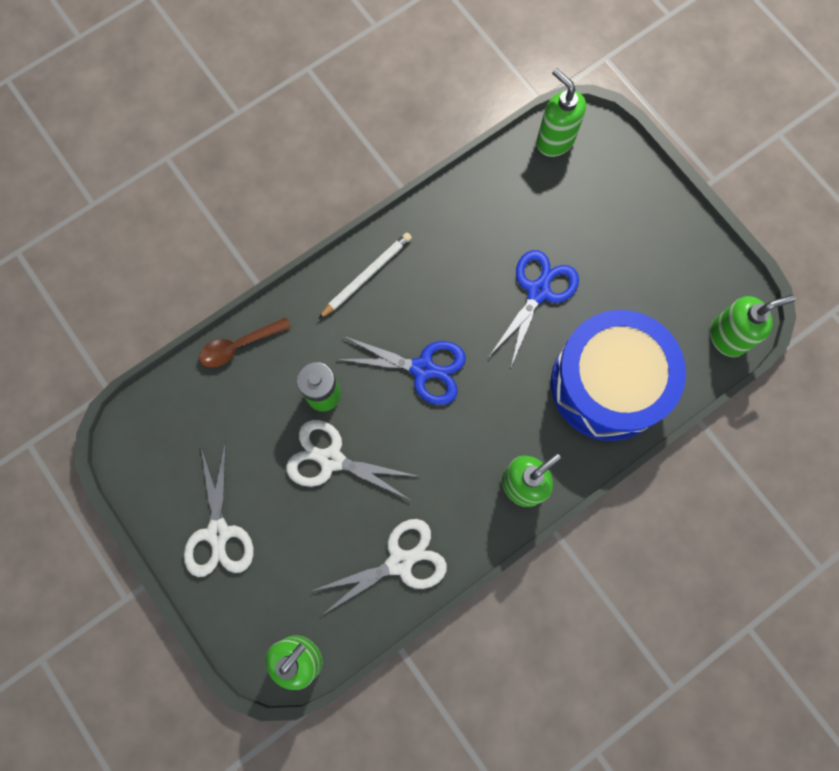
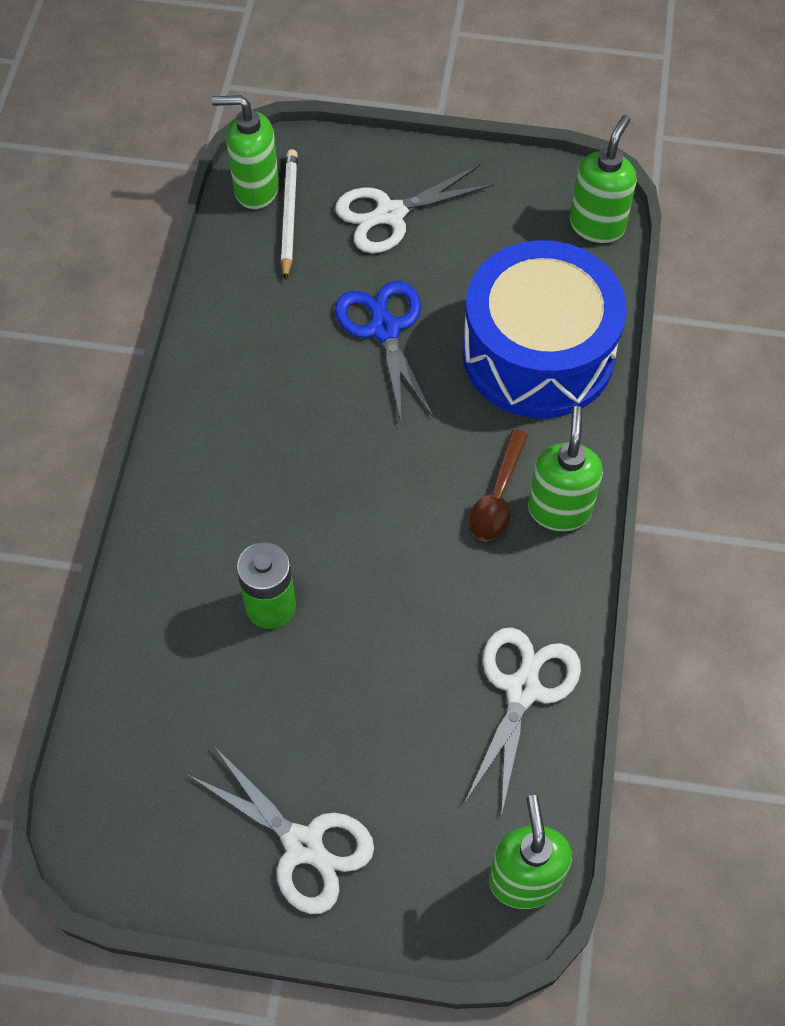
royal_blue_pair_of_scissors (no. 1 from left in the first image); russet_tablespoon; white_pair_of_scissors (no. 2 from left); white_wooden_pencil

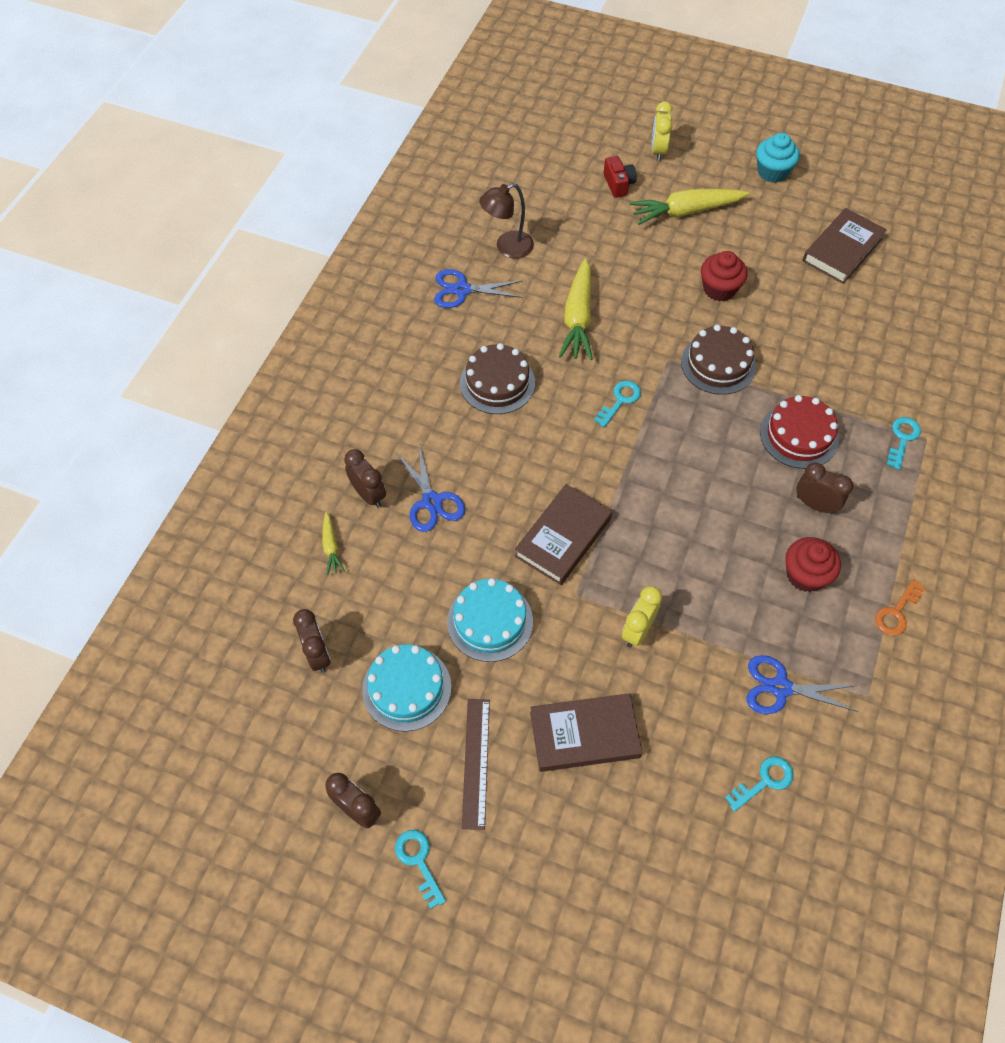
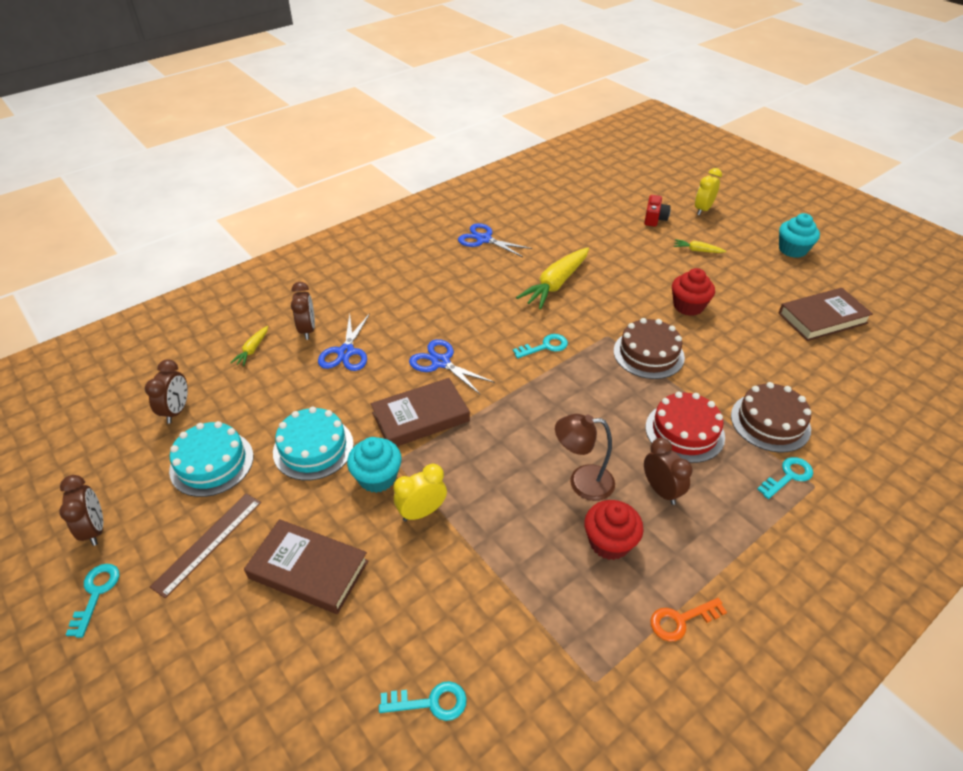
turquoise_muffin (no. 1 from left); russet_layer_cake (no. 2 from left); russet_reading_lamp; royal_blue_pair_of_scissors (no. 2 from left); yellow_toy_carrot (no. 3 from left)

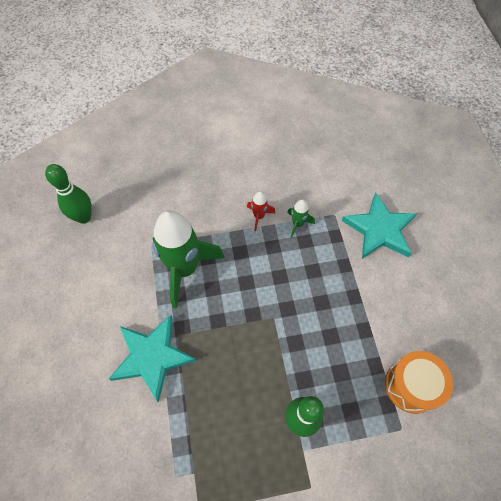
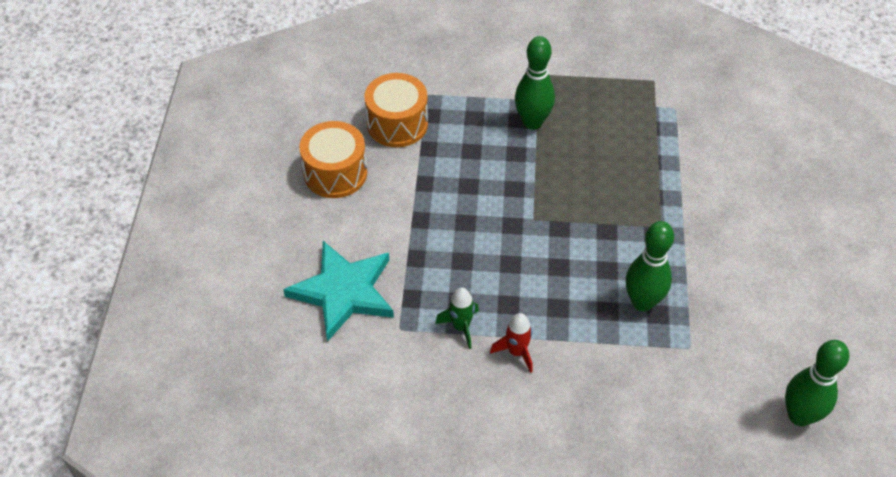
turquoise_five-pointed_star (no. 1 from left in the first image); bright_orange_toy_drum (no. 1 from left); emerald_tenpin (no. 2 from left)

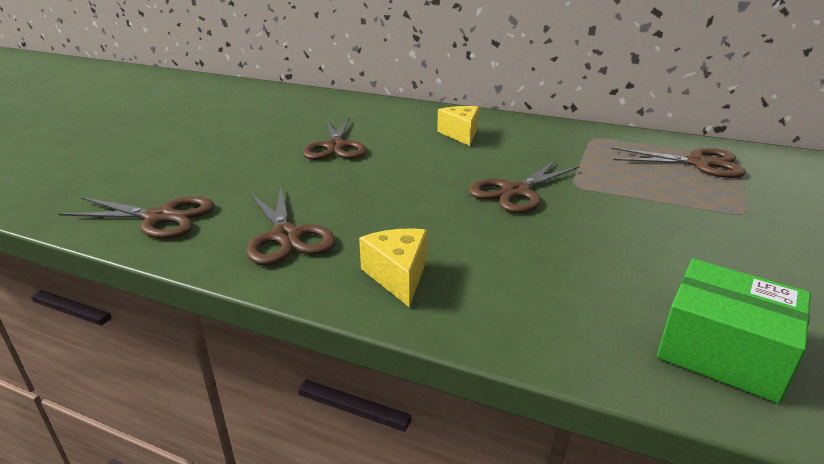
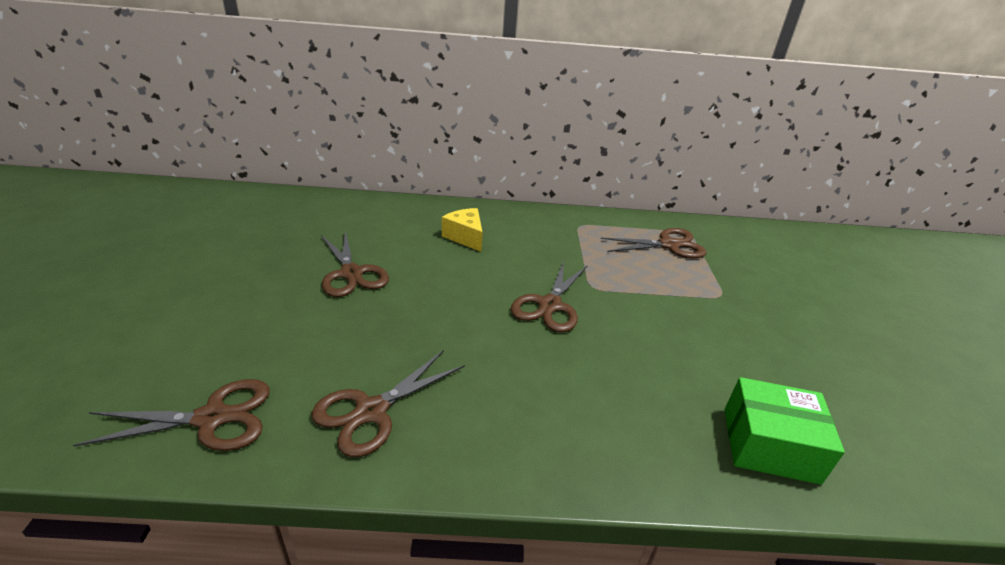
yellow_cheese (no. 1 from left in the first image); russet_pair_of_scissors (no. 3 from left)

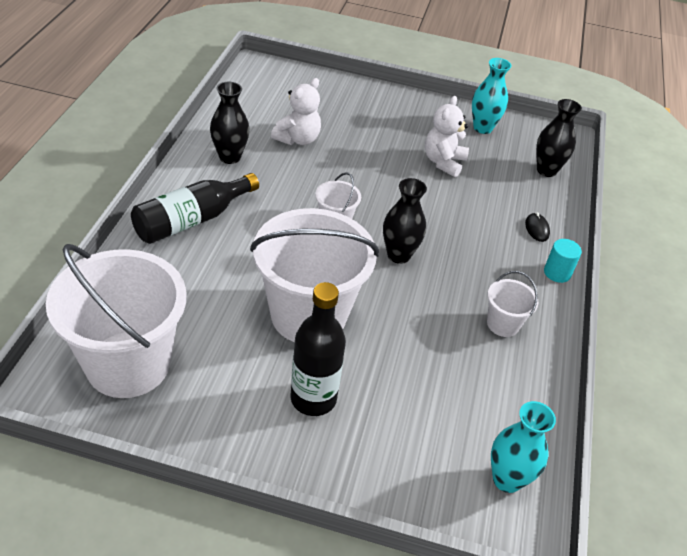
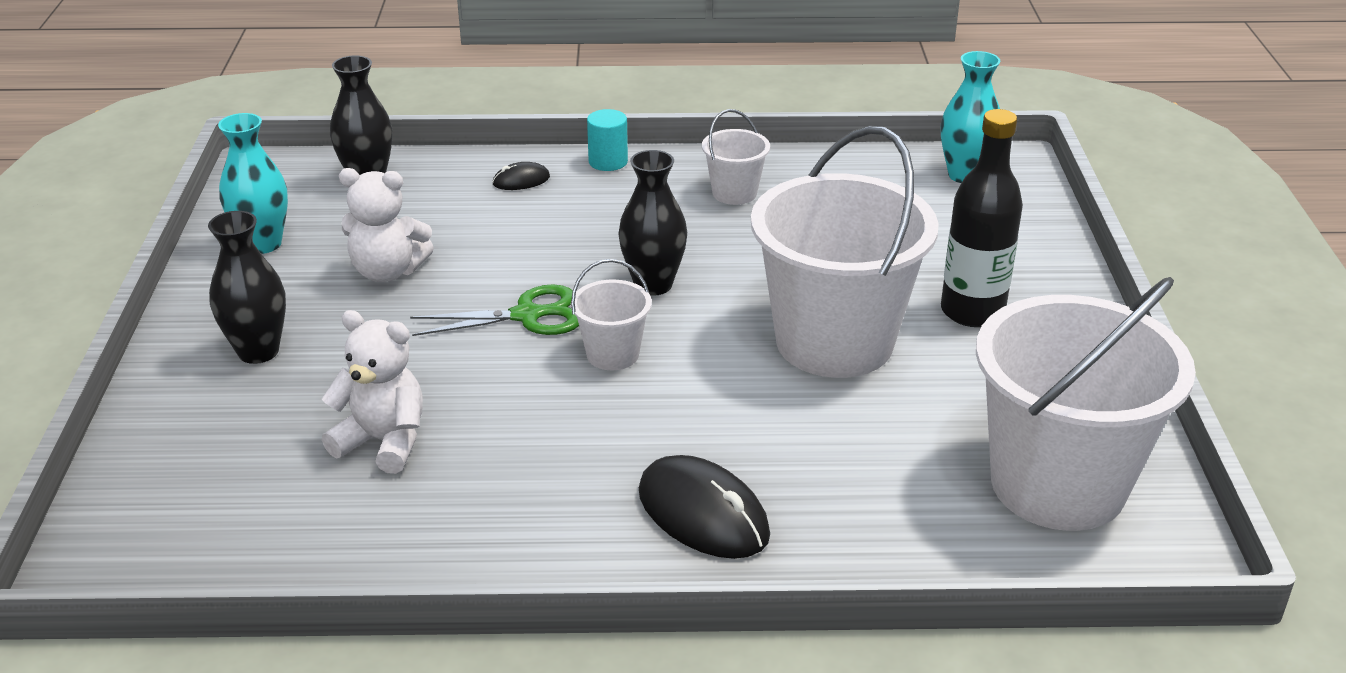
emerald_pair_of_scissors; jet-black_tall_vase (no. 1 from left); jet-black_mouse (no. 2 from left)

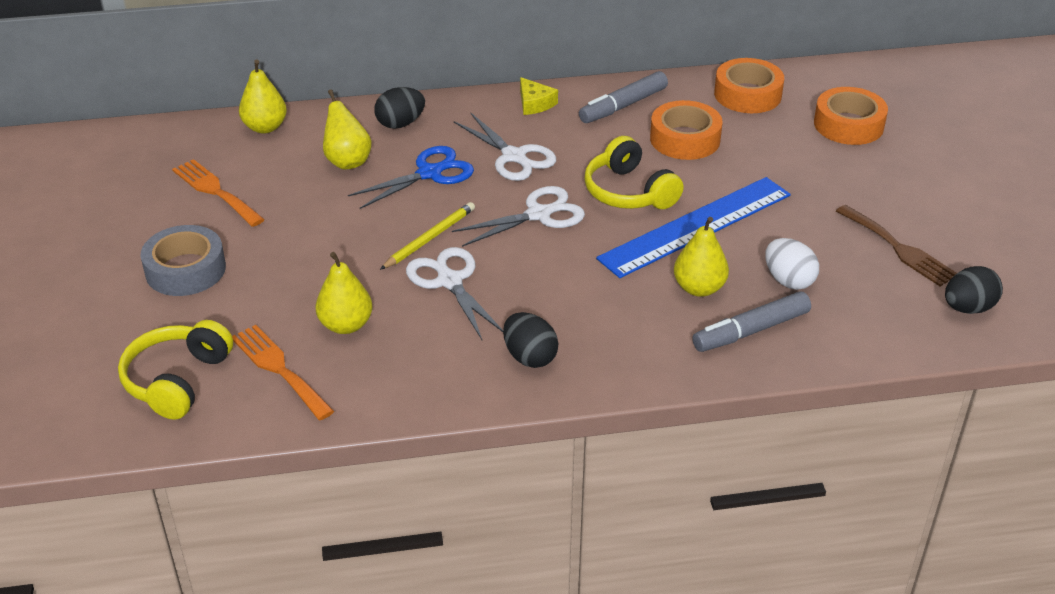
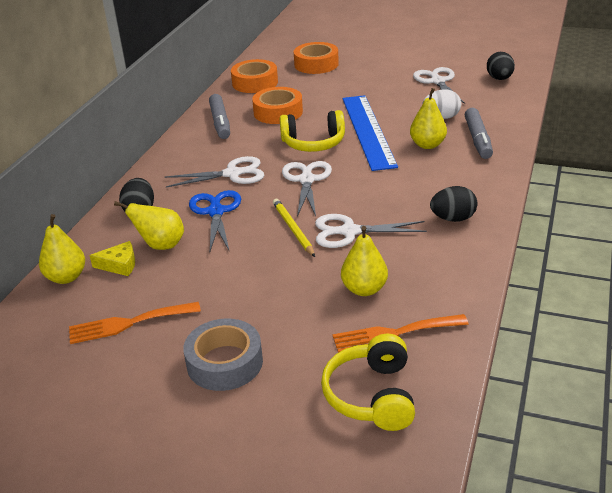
yellow_cheese; white_pair_of_scissors (no. 4 from left); yellow_over-ear_headphones (no. 2 from left)

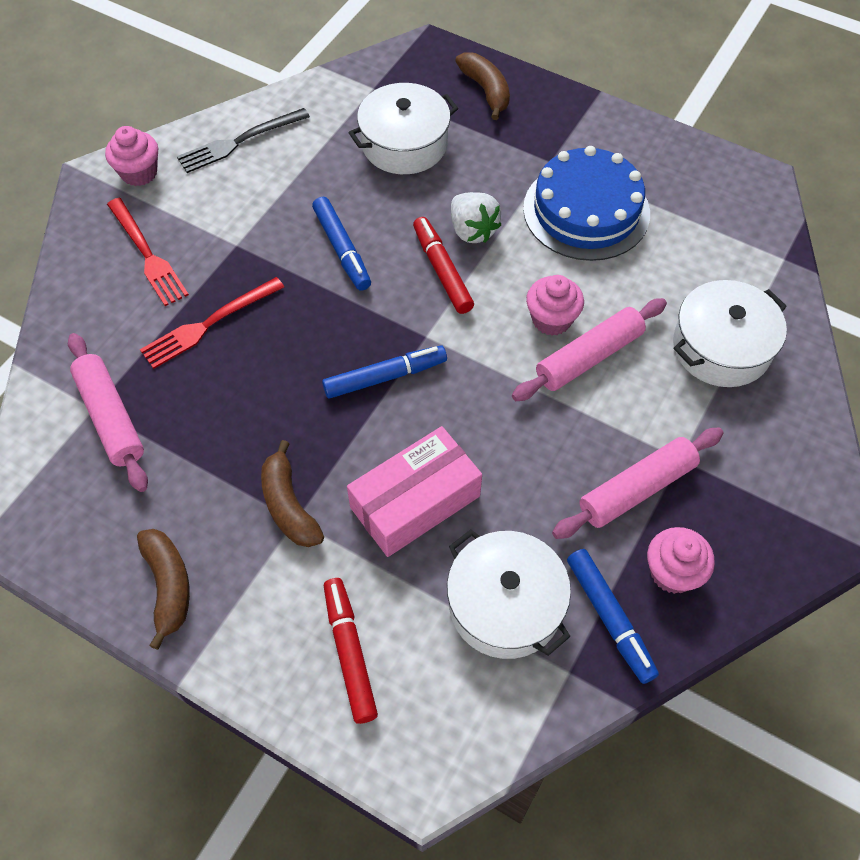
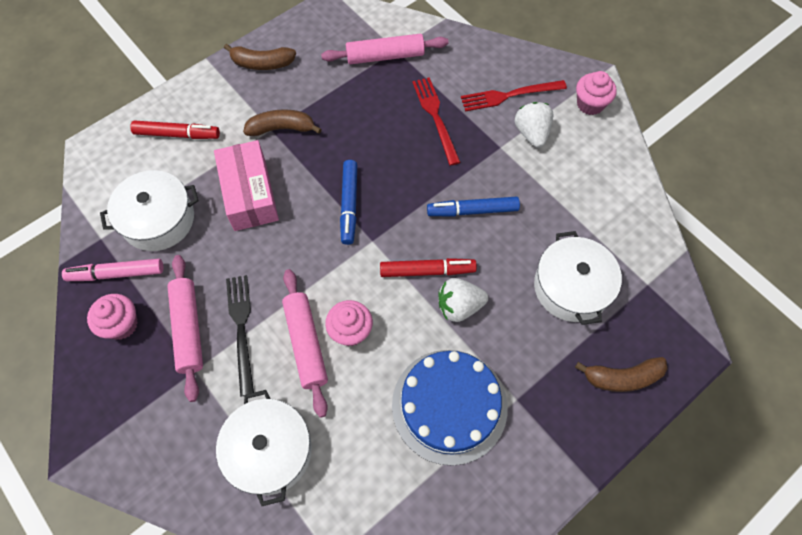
white_strawberry (no. 2 from left); jet-black_table_fork; pink_felt_pen

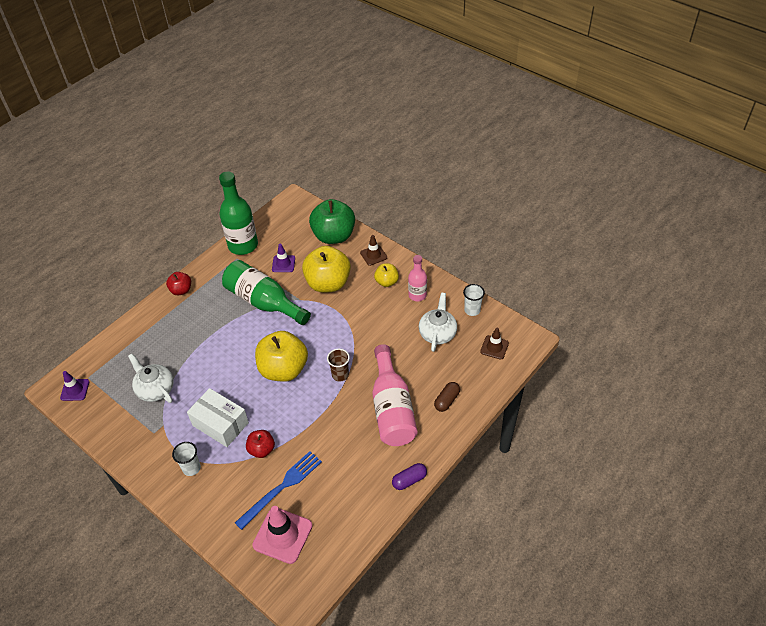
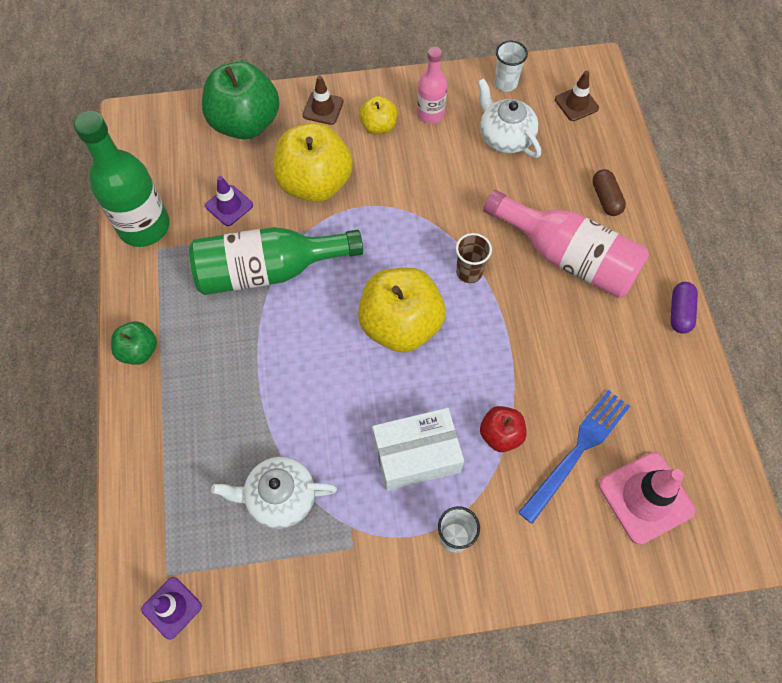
emerald_toy_apple (no. 1 from left); royal_blue_table_fork

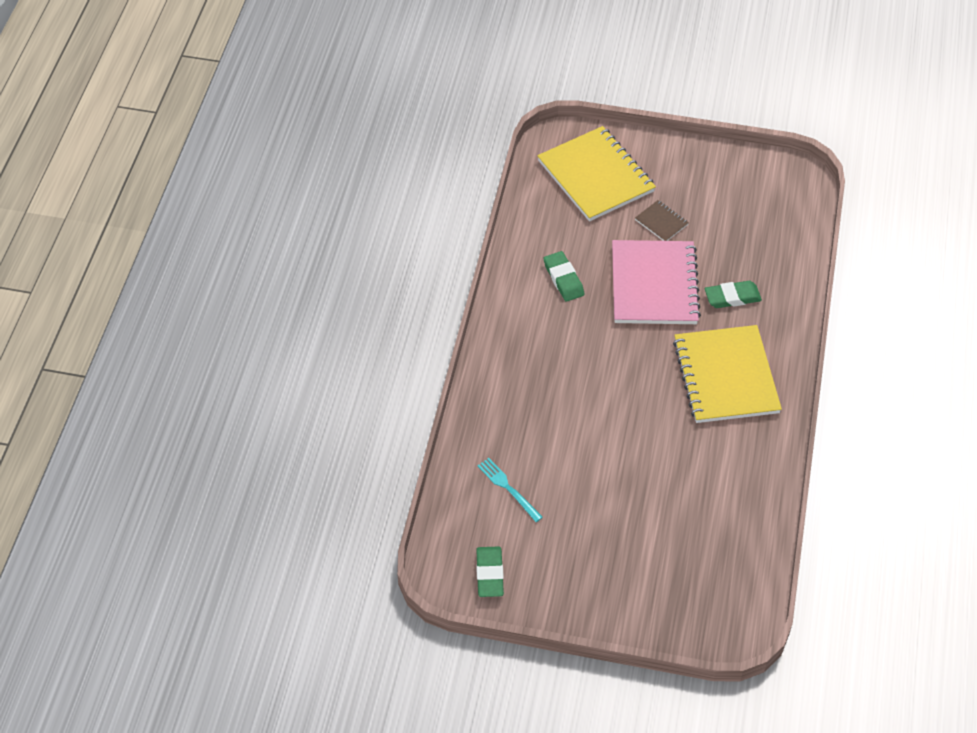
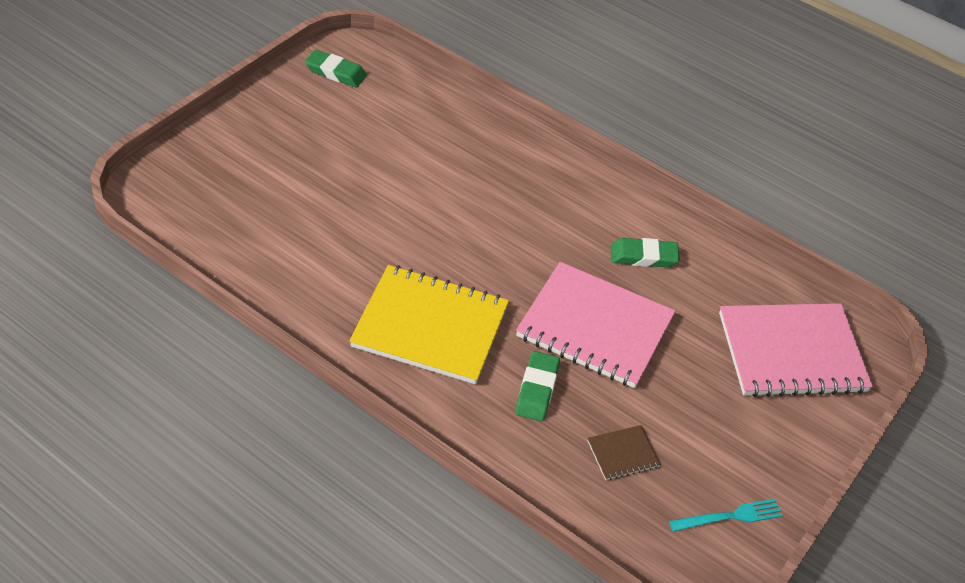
turquoise_table_fork; russet_exercise_book; pink_exercise_book (no. 2 from left)

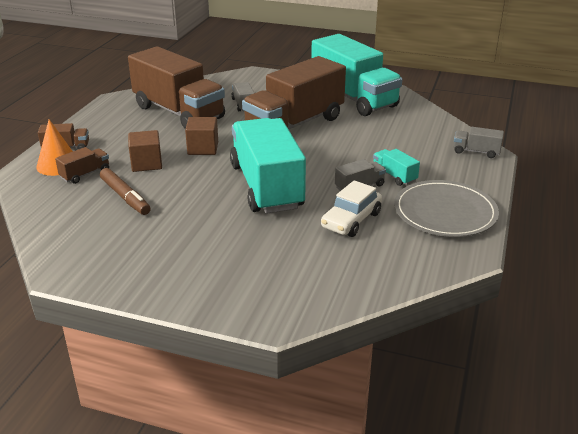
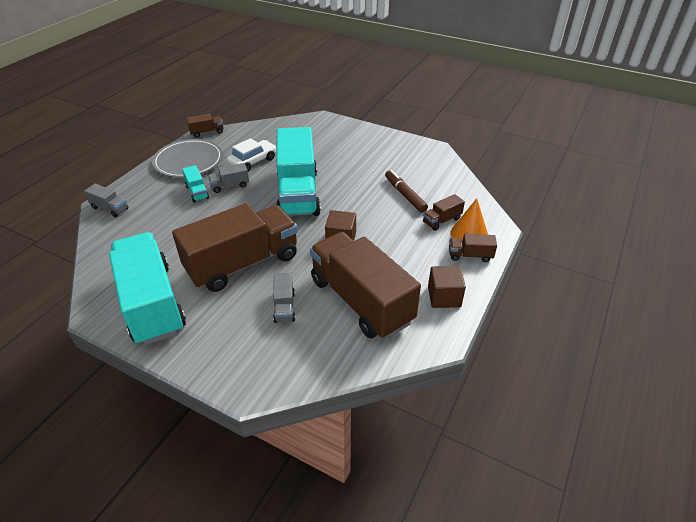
russet_lorry (no. 1 from left); russet_solid_cube (no. 2 from left)

